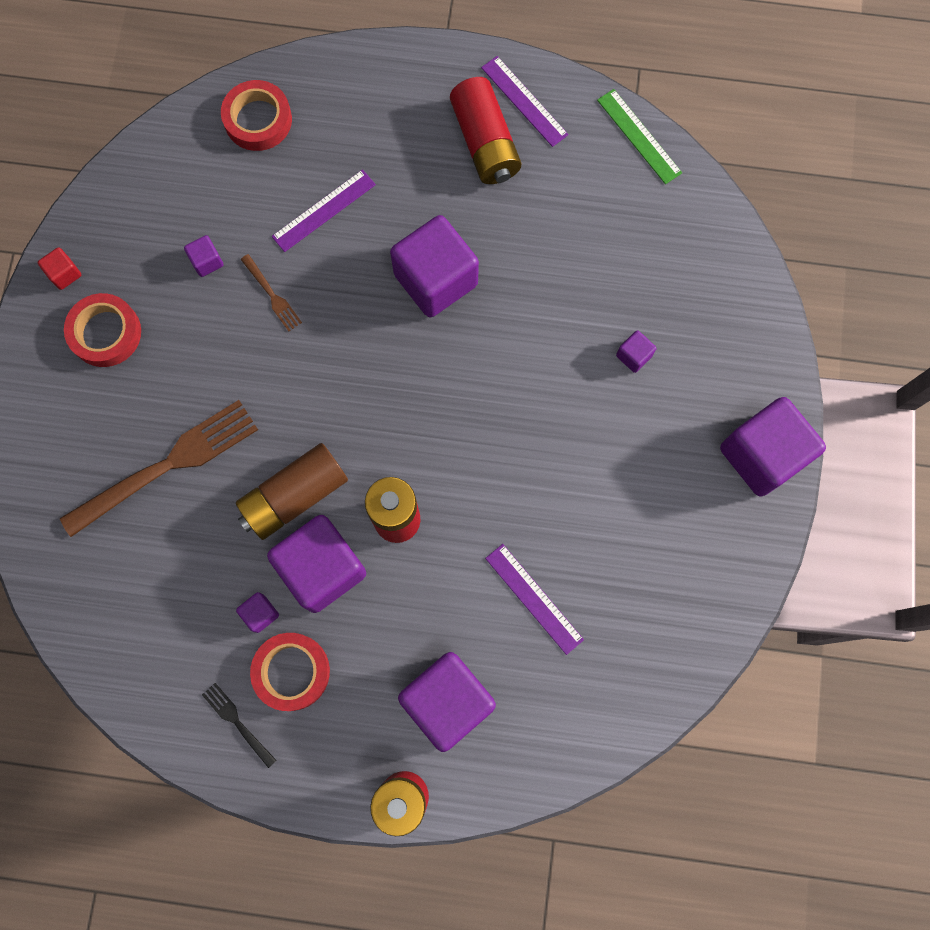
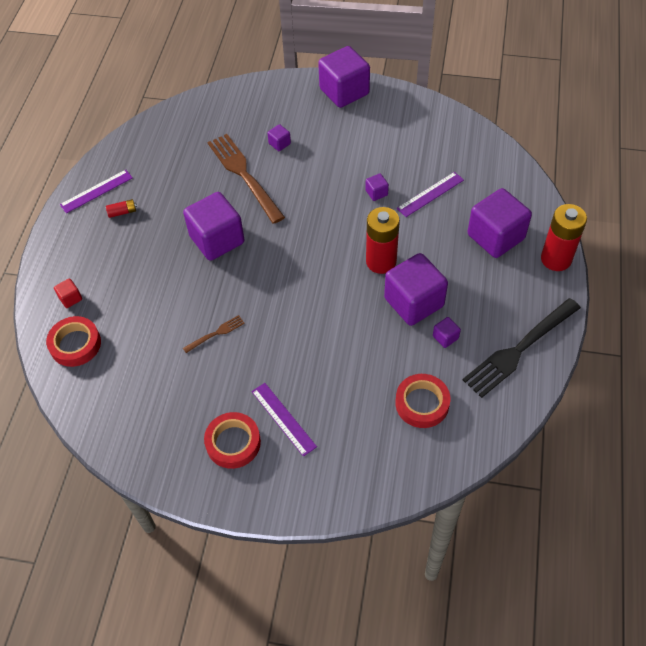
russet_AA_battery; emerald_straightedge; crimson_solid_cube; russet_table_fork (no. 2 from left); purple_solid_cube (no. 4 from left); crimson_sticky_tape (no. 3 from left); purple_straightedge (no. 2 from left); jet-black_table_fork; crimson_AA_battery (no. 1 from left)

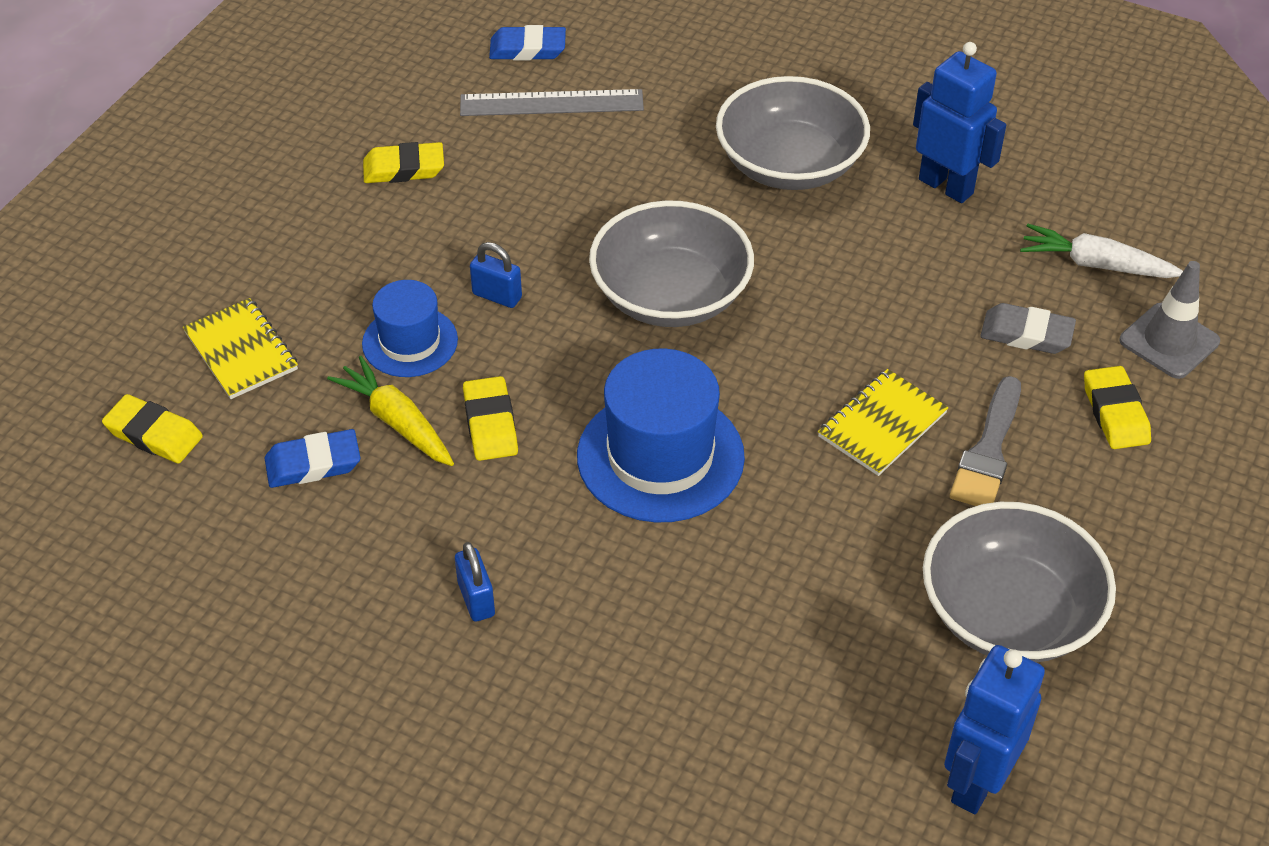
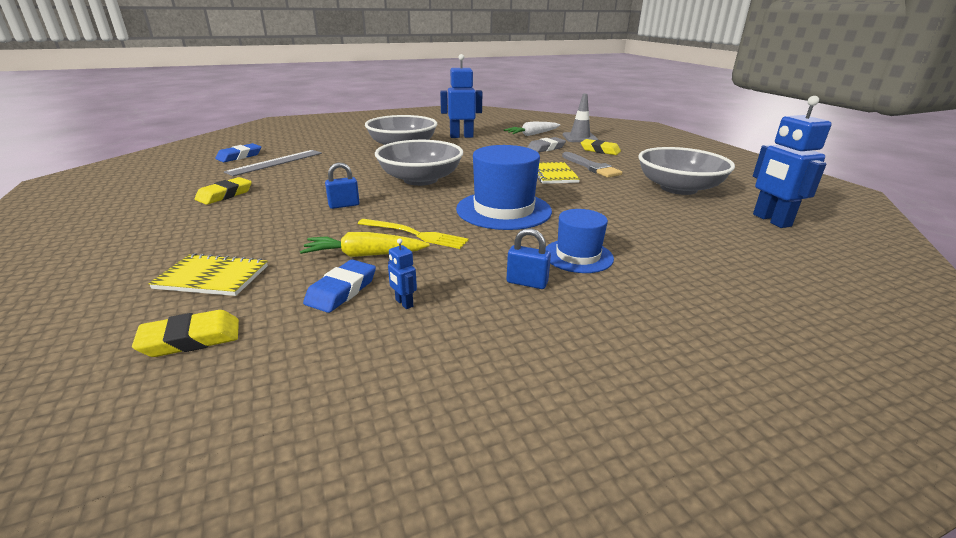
royal_blue_robot (no. 1 from left); royal_blue_tall_hat (no. 2 from left); yellow_table_fork

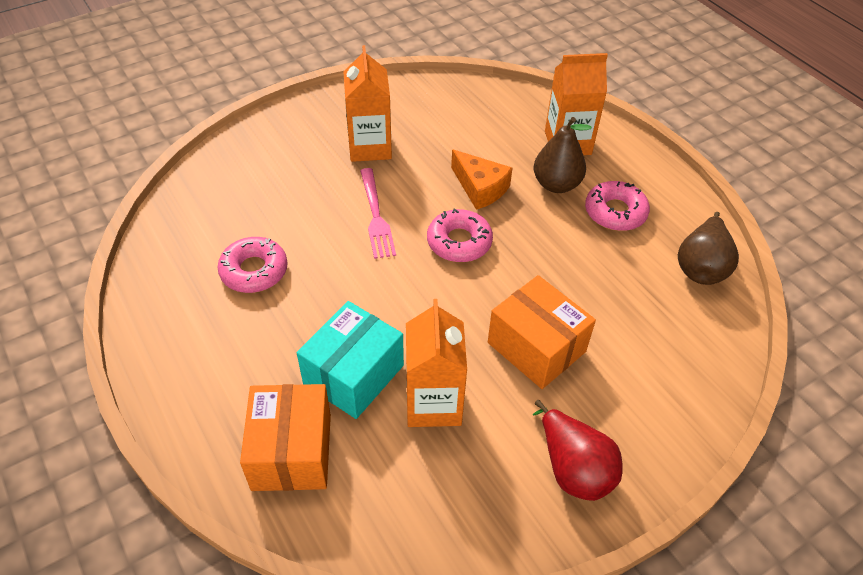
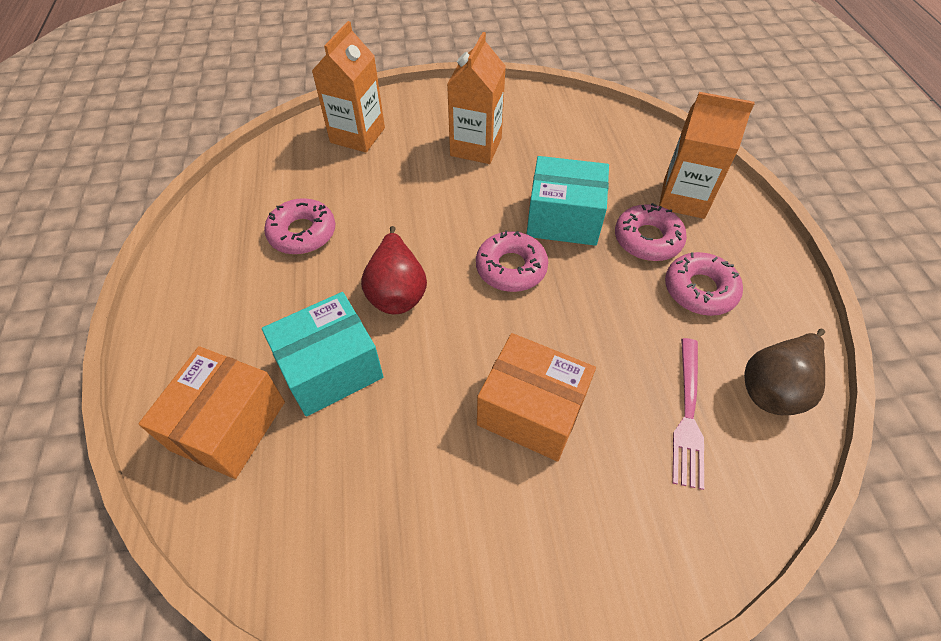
pink_table_fork; bright_orange_carton (no. 1 from left); crimson_toy_pear; turquoise_parcel (no. 2 from left); pink_donut (no. 3 from left); bright_orange_parcel (no. 2 from left)

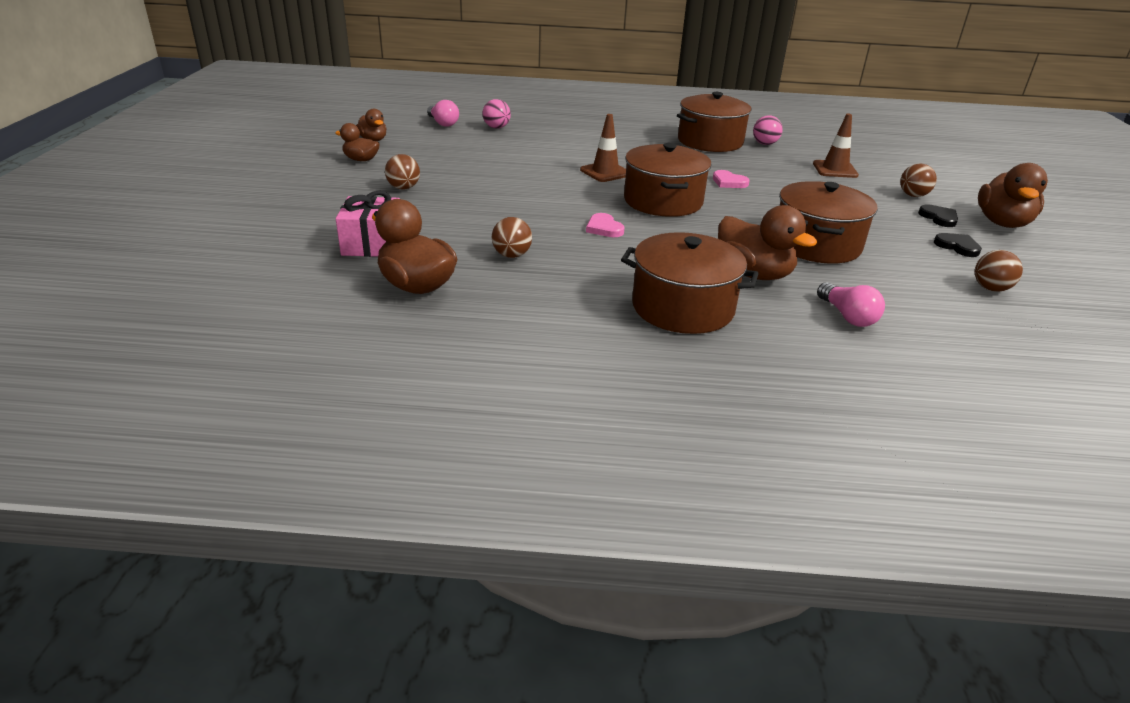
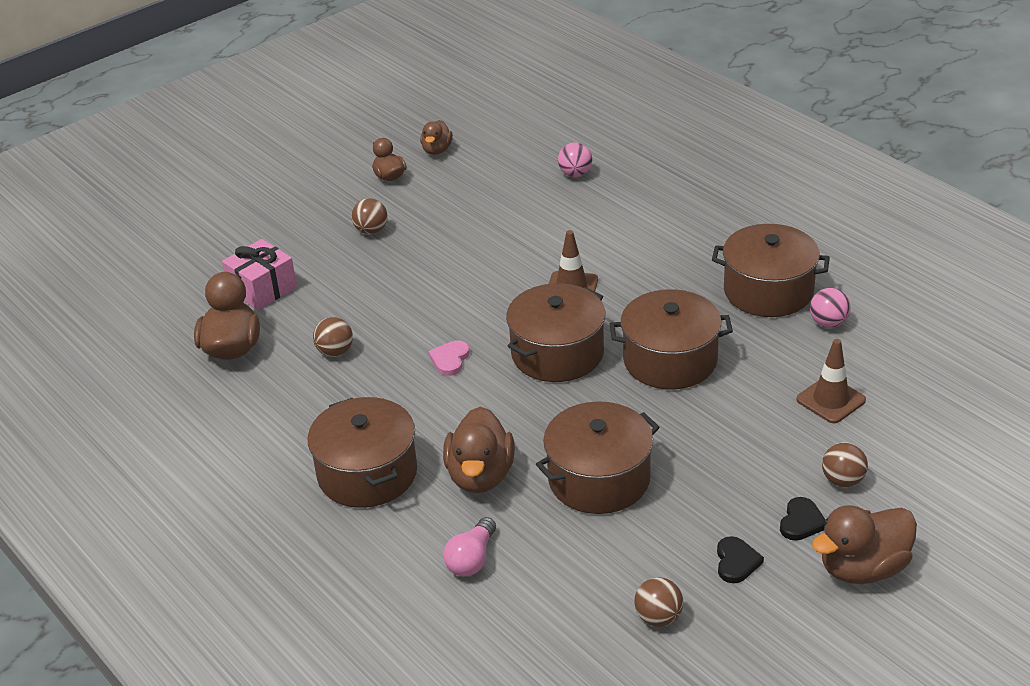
pink_light_bulb (no. 1 from left in the first image); russet_stockpot (no. 4 from left)

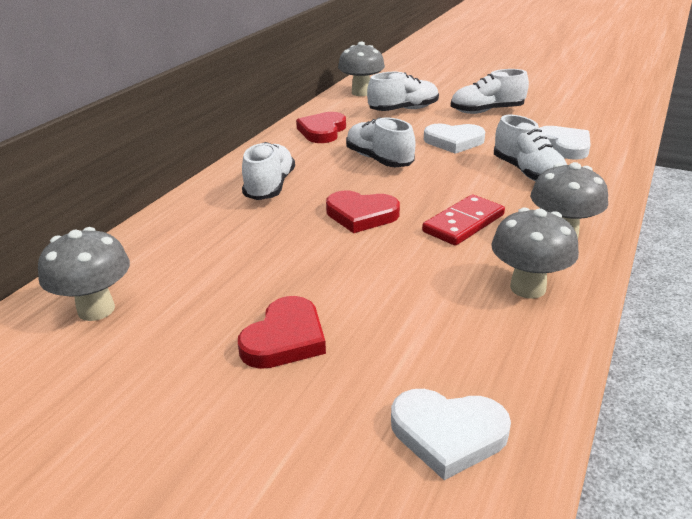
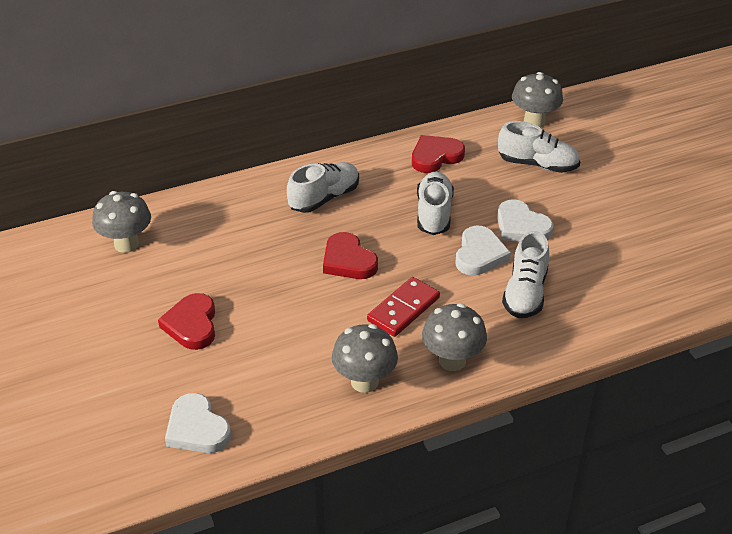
white_shoe (no. 4 from left in the first image); white_heart (no. 2 from left); crimson_heart (no. 1 from left); crimson_domino

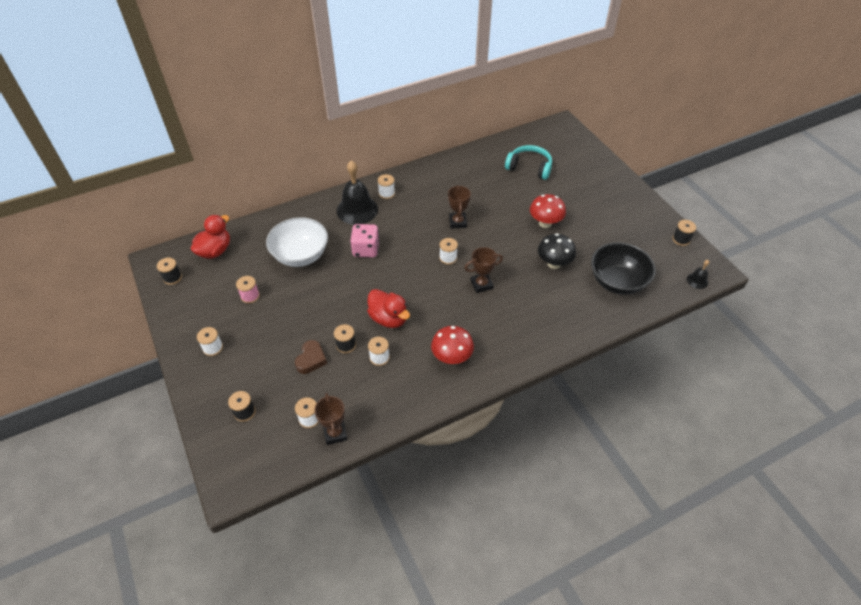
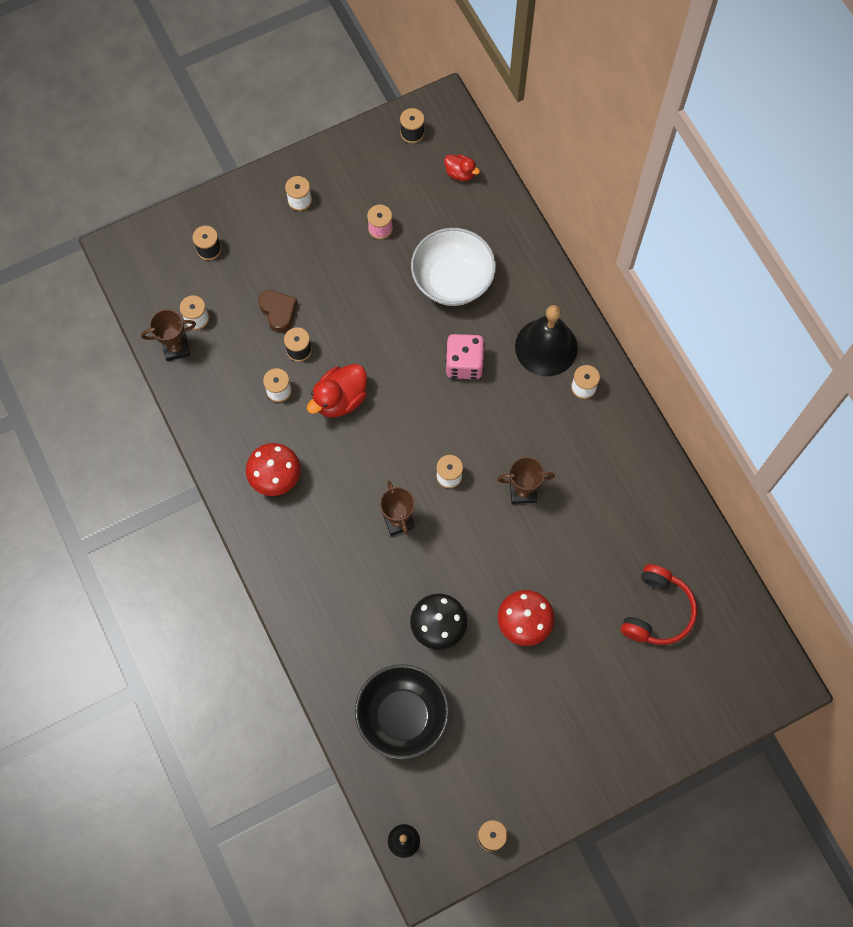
crimson_over-ear_headphones; russet_heart; crimson_rubber_duck (no. 2 from left)

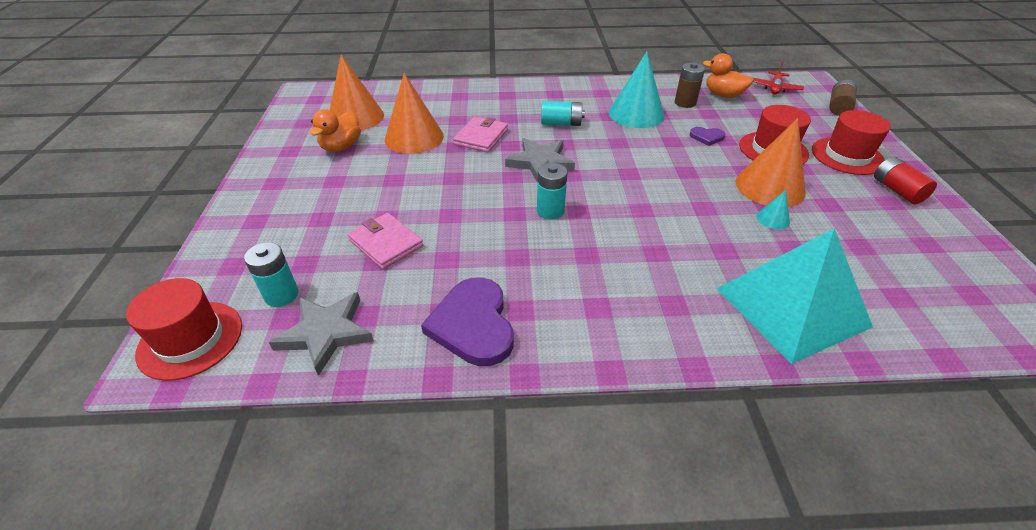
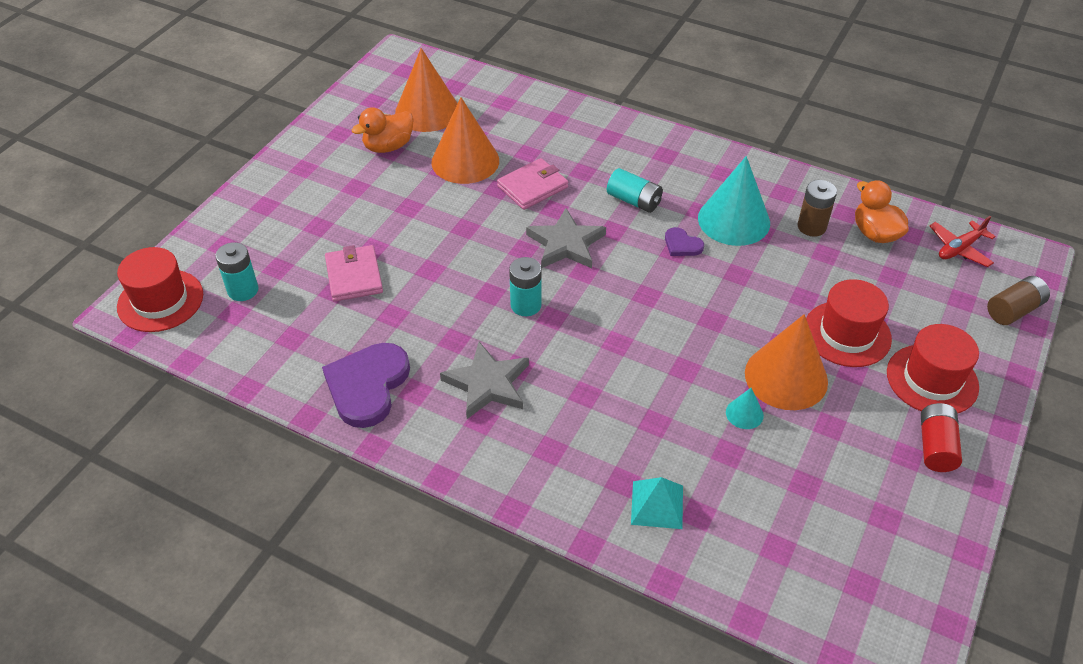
ash-grey_five-pointed_star (no. 1 from left); purple_heart (no. 2 from left); turquoise_pyramid_shape

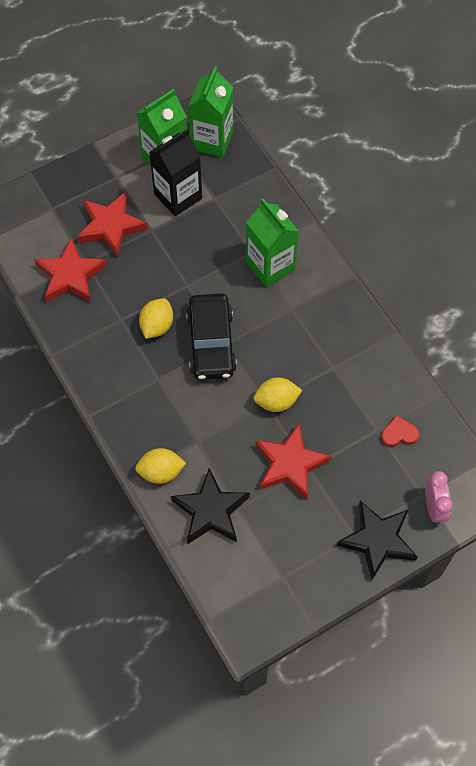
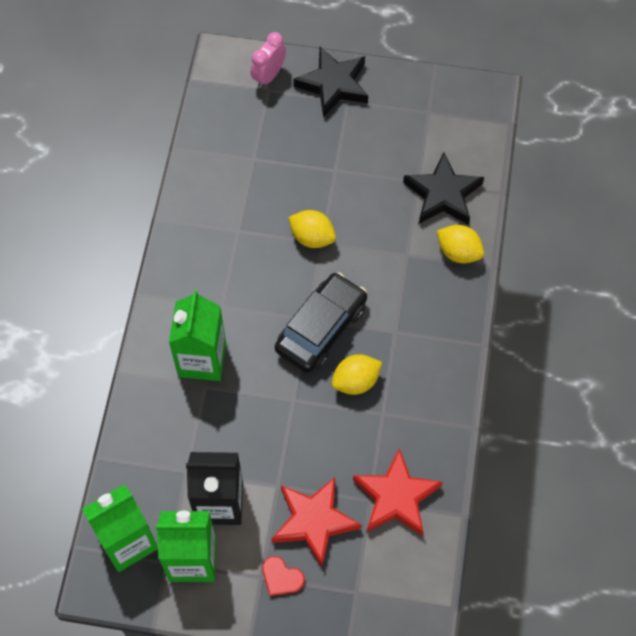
crimson_five-pointed_star (no. 3 from left in the first image); crimson_heart

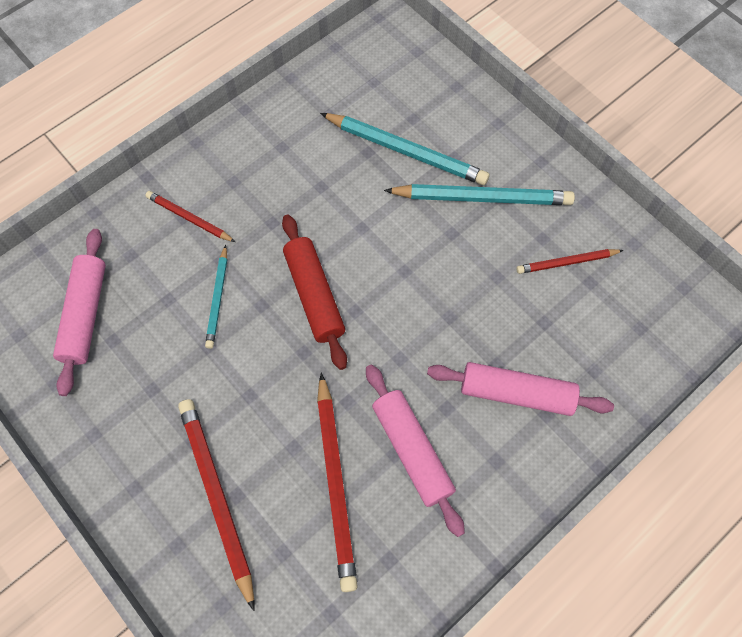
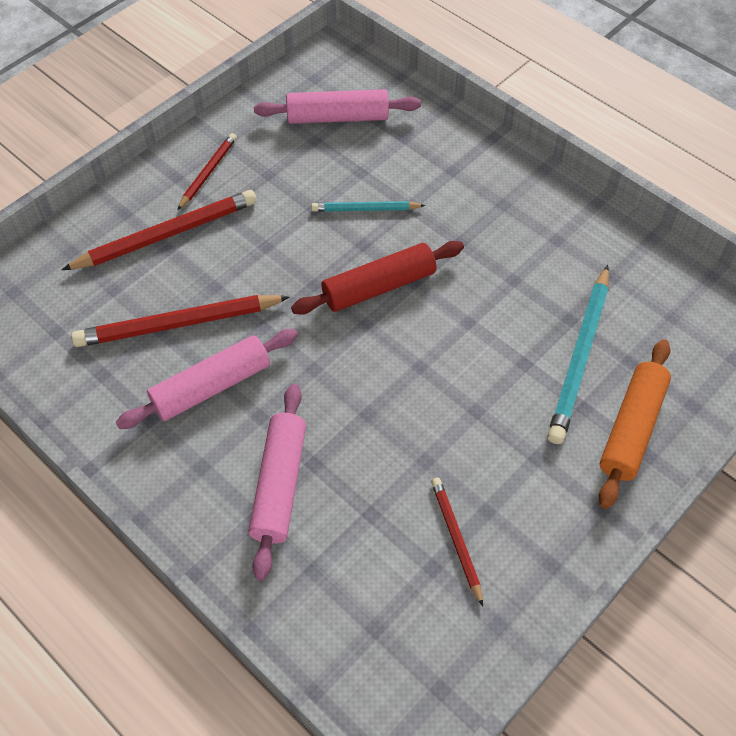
turquoise_wooden_pencil (no. 3 from left in the first image); bright_orange_dough_roller; crimson_wooden_pencil (no. 3 from left)

